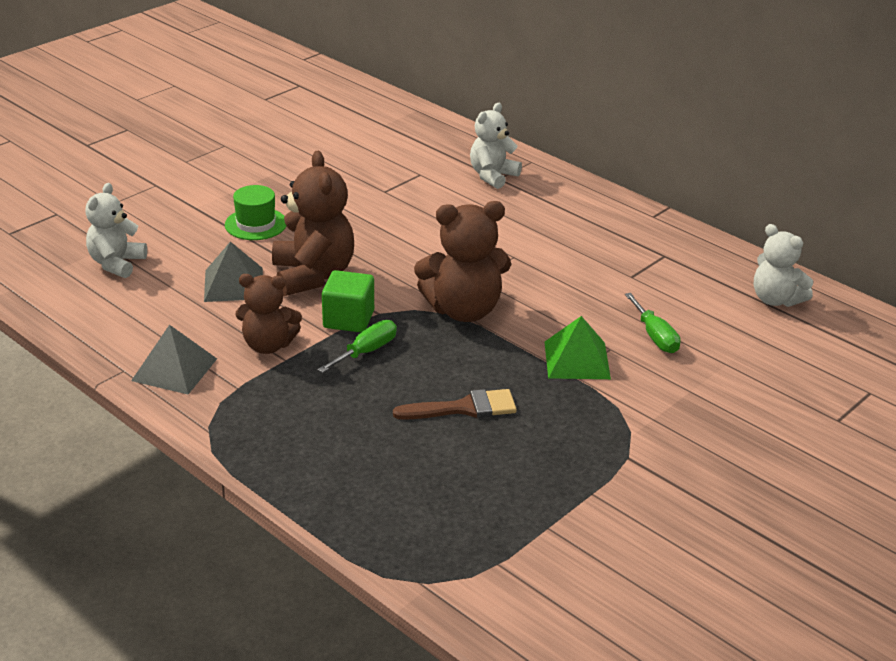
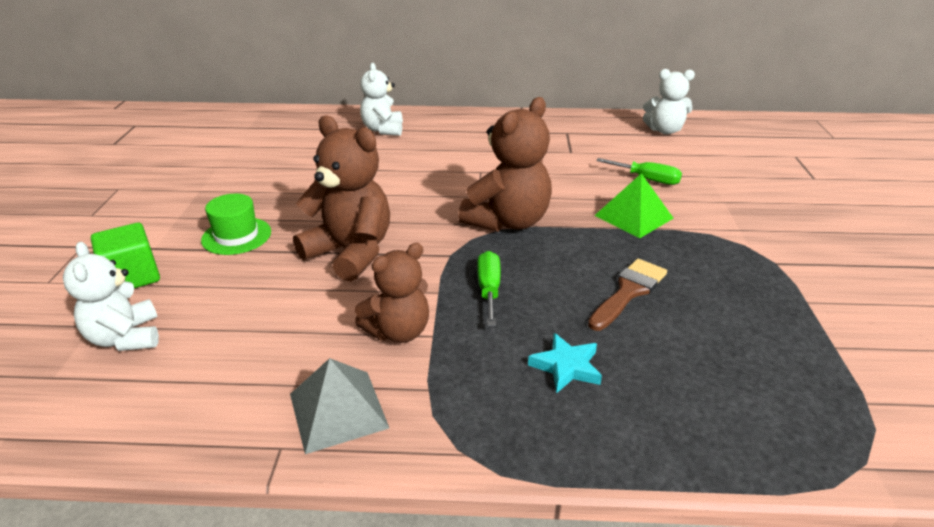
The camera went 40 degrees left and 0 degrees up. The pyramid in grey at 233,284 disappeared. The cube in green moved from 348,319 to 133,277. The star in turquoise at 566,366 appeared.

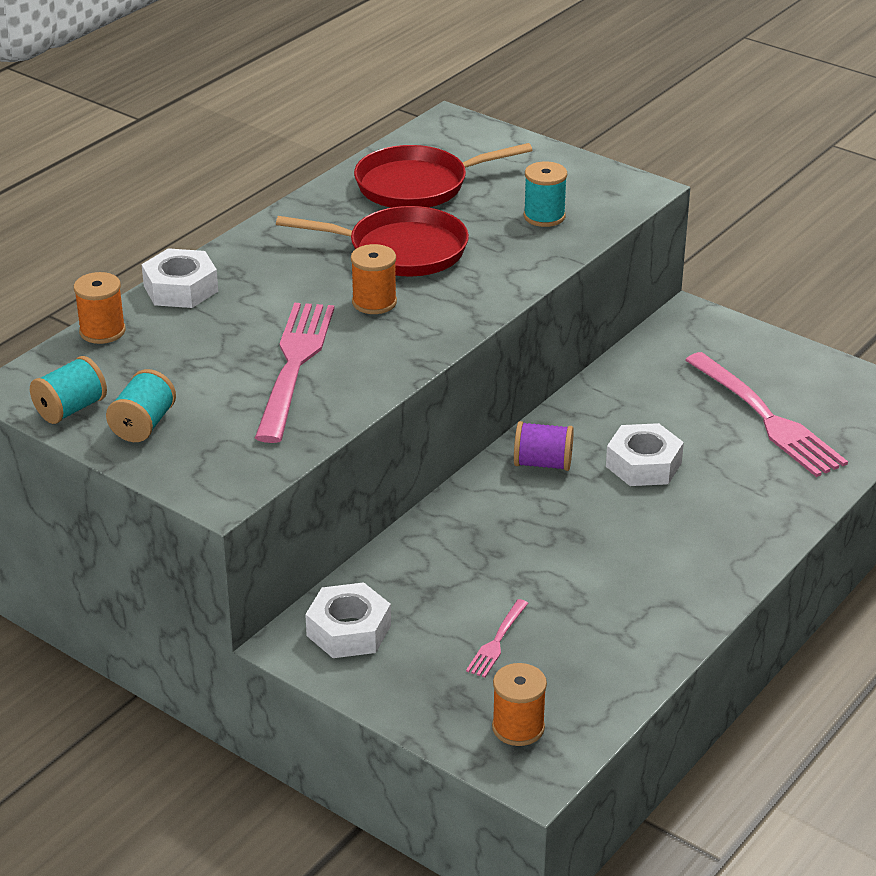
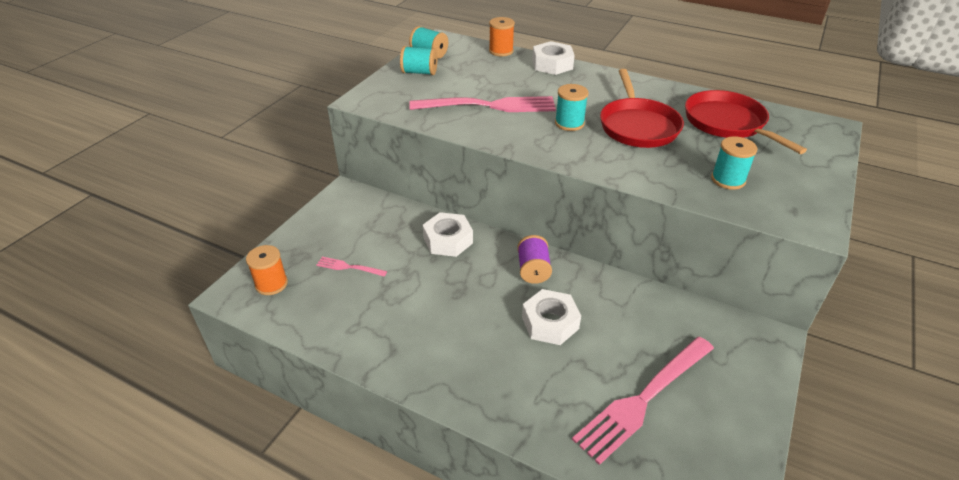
The camera went 80 degrees right and 5 degrees up. The spool in orange at 374,302 became the spool in turquoise at 569,123. The nut in white moved from 349,630 to 448,240.

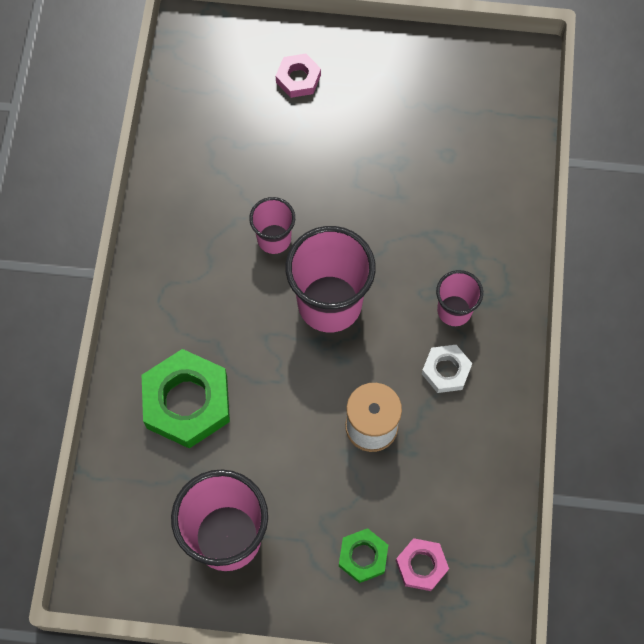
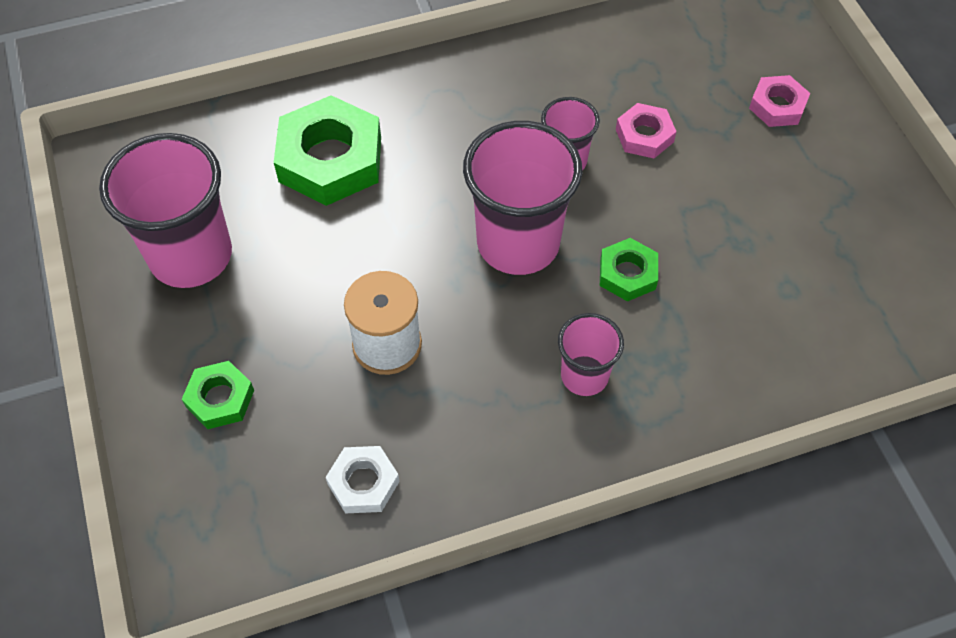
The camera went 65 degrees right and 10 degrees down. The nut in white moved from 446,370 to 363,483. The nut in pink moved from 421,565 to 644,135. The nut in green at 627,274 appeared.

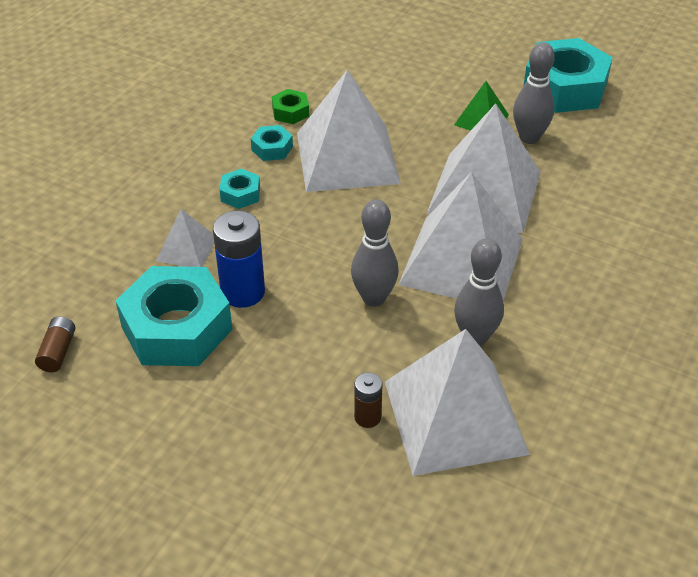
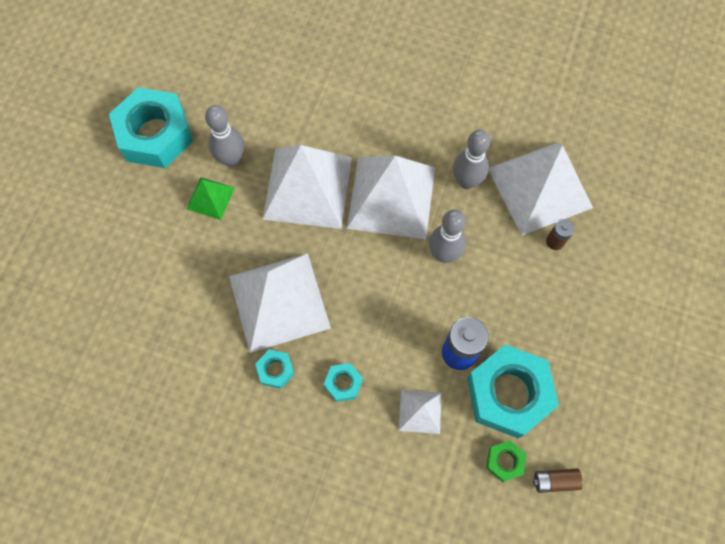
The camera went 100 degrees left and 25 degrees up. The nut in green moved from 290,112 to 504,461.

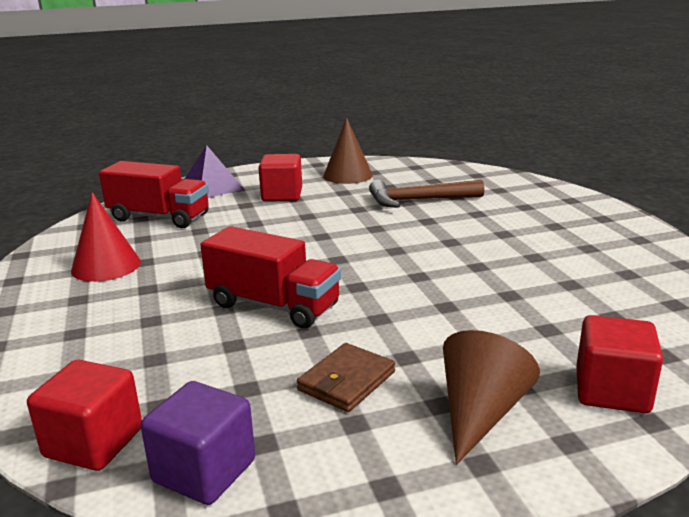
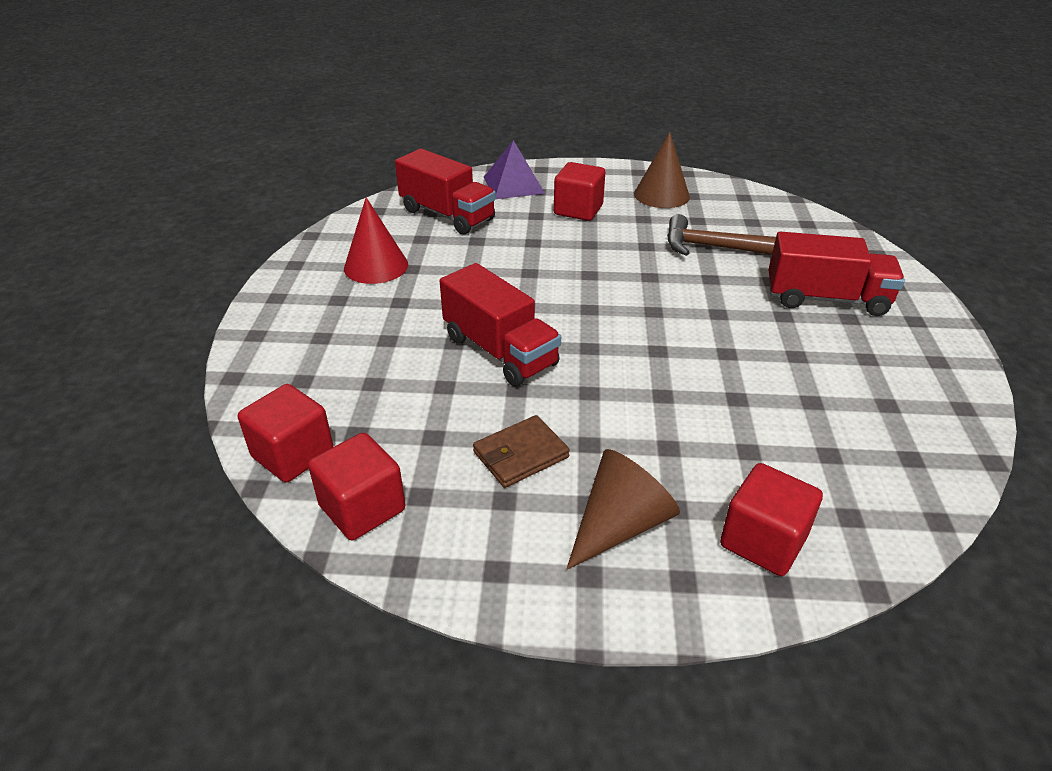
The camera went 20 degrees right and 15 degrees up. The cube in purple at 204,471 became the cube in red at 362,508. The truck in red at 826,299 appeared.

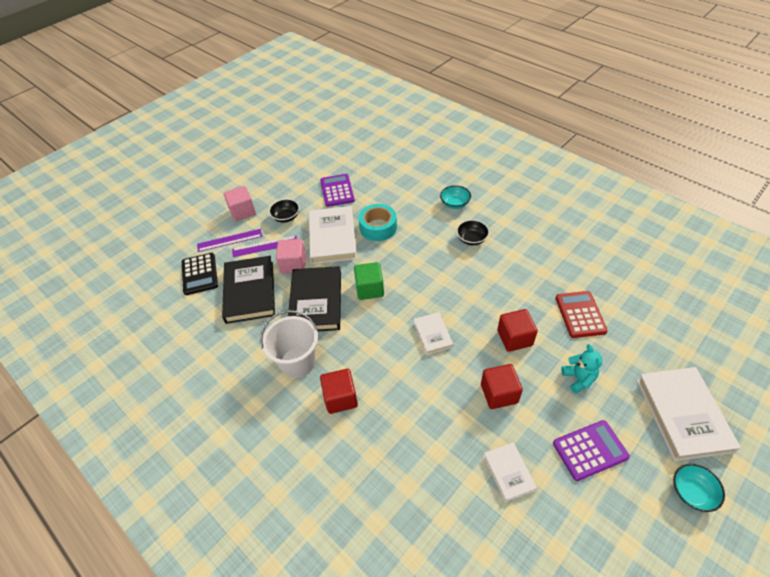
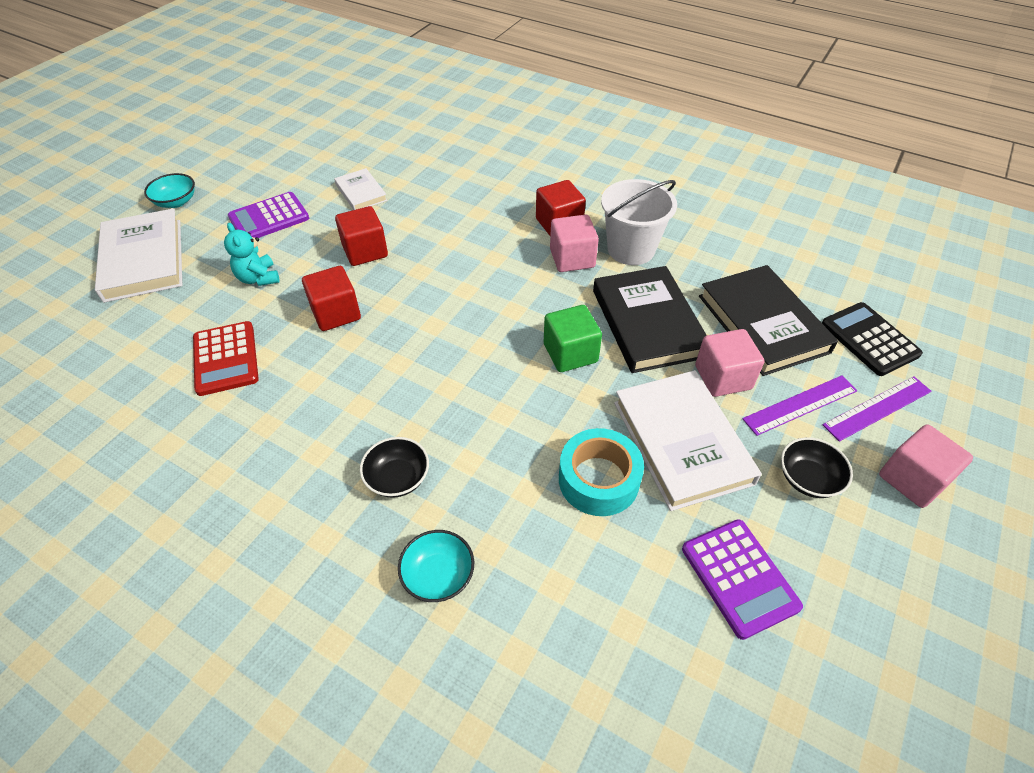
The camera went 165 degrees right and 0 degrees up. The book in white at 432,334 disappeared. The cube in pink at 572,258 appeared.

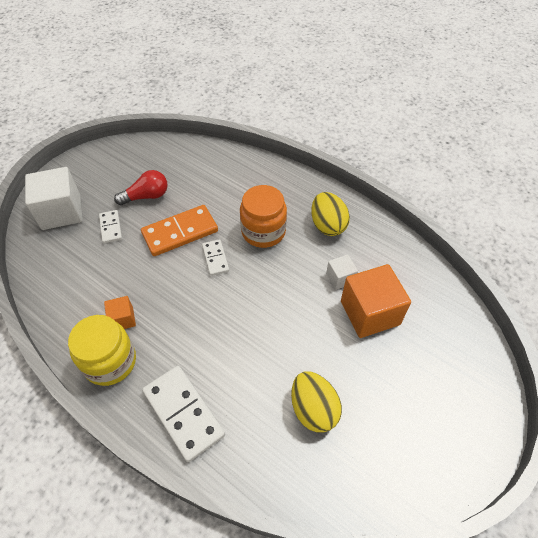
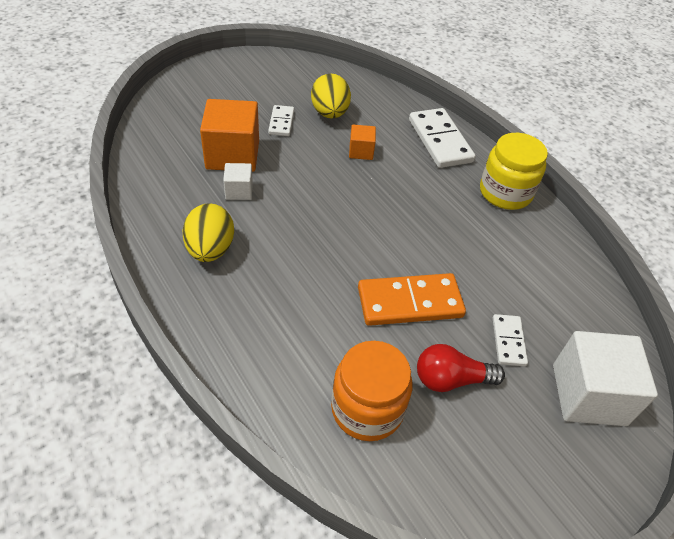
The camera went 165 degrees left and 5 degrees down. The jar in orange moved from 263,231 to 367,409. The domino in white moved from 215,258 to 281,122. The cube in orange moved from 123,319 to 361,151.

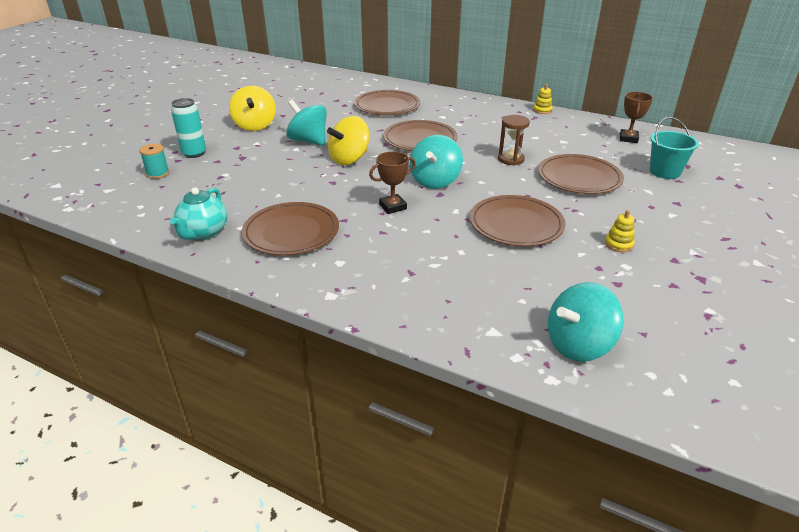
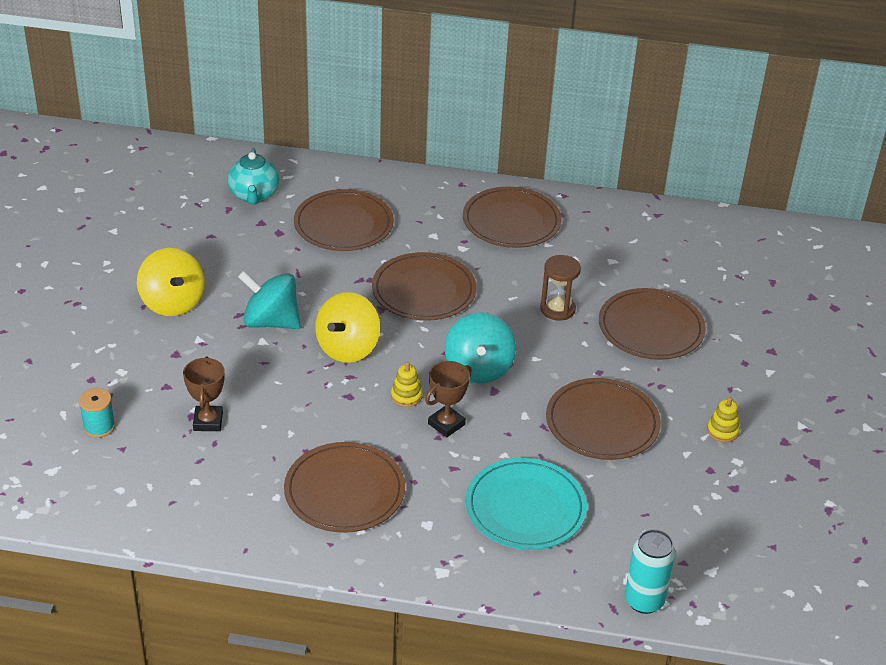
The camera went 20 degrees left and 5 degrees up. The stacking toy in yellow moved from 542,110 to 406,396. The trophy in brown moved from 628,138 to 208,421. The can in turquoise moved from 194,153 to 644,601. The bucket in turquoise at 665,172 disappeared. The teapot in turquoise moved from 203,232 to 254,195. The spinning top in turquoise at 578,345 disappeared. The plate in brown at 511,221 appeared. The plate in turquoise at 525,508 appeared.

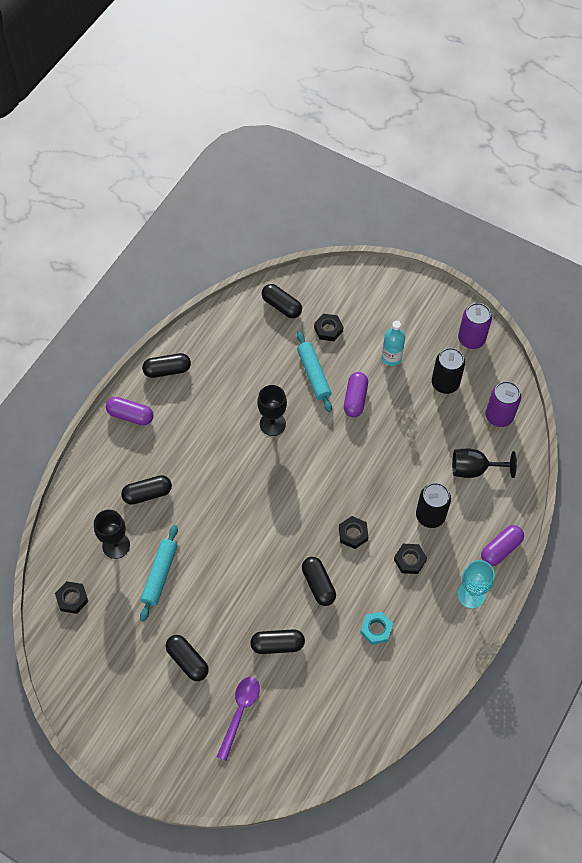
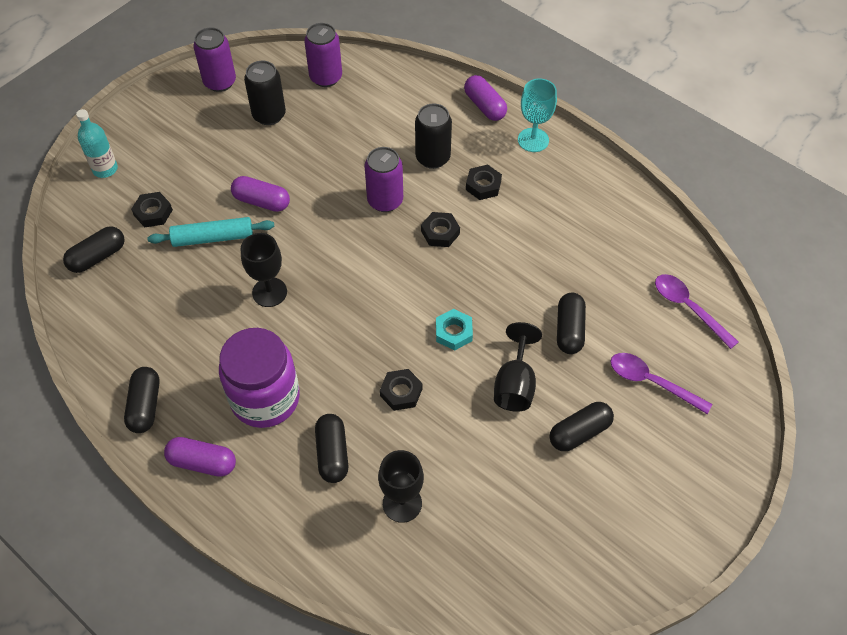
The camera went 80 degrees left and 5 degrees down. The bottle in turquoise moved from 391,358 to 105,169. The capsule in purple at 130,415 turned 75 degrees clockwise. The goblet in black moved from 474,469 to 515,384. The rolling pin in turquoise at 160,575 disappeared. The capsule in black at 318,584 disappeared. The nut in black moved from 72,599 to 401,392. The nut in turquoise moved from 376,629 to 453,332. The can in purple at 385,201 appeared. The spoon in purple at 688,308 appeared. The jar in purple at 265,398 appeared.

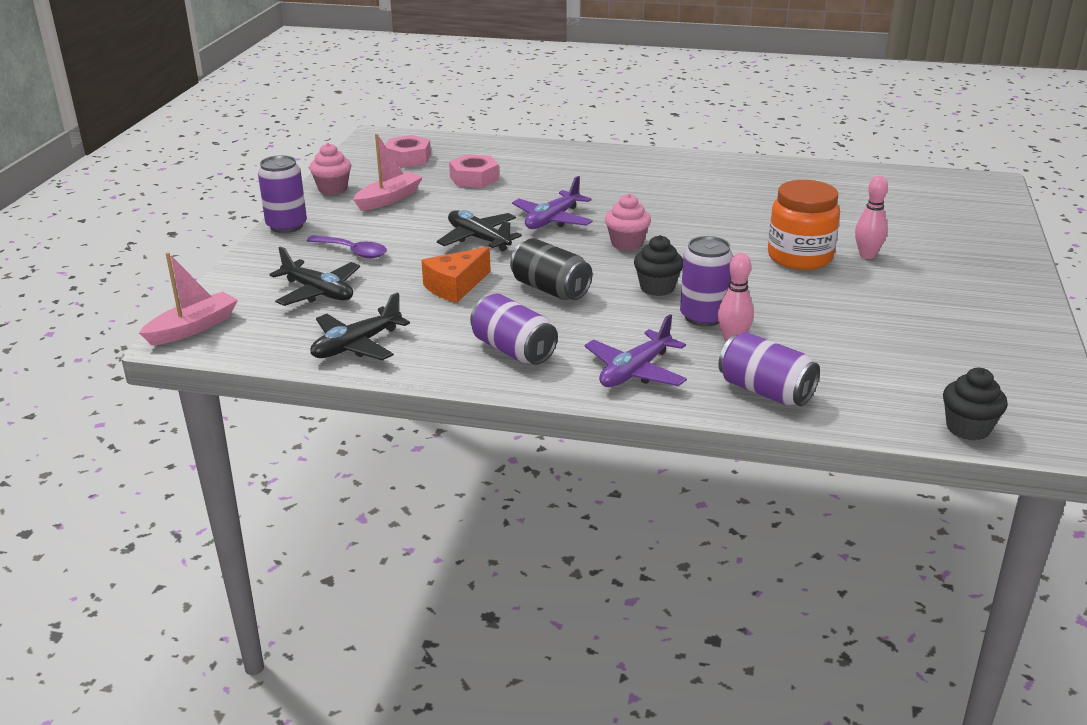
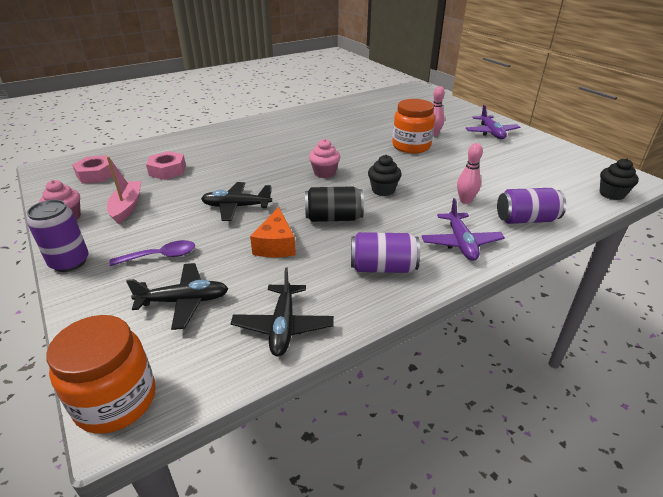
The camera went 45 degrees left and 5 degrees up. The plane in purple moved from 552,220 to 491,132. The can in purple at 703,317 disappeared. The boat in pink at 193,328 was replaced by the jar in orange at 116,400.

